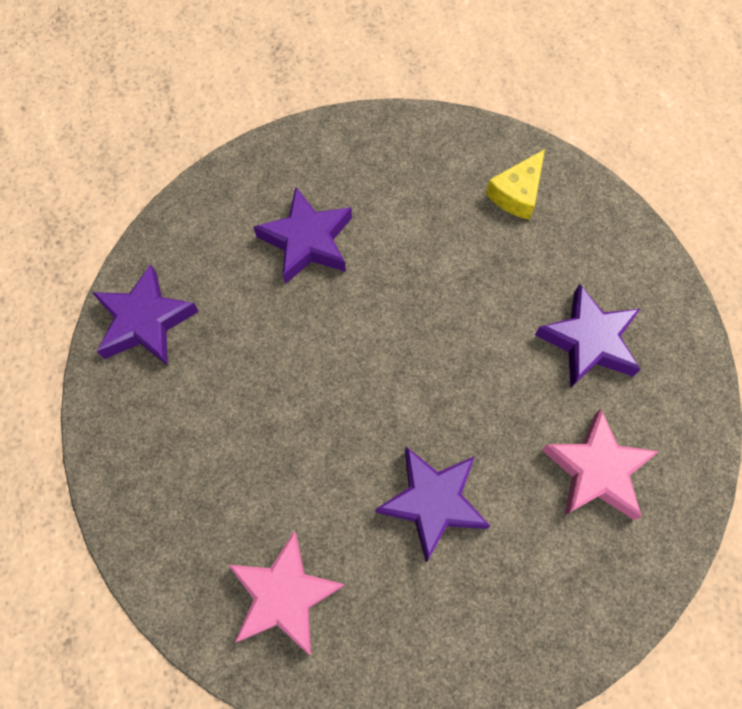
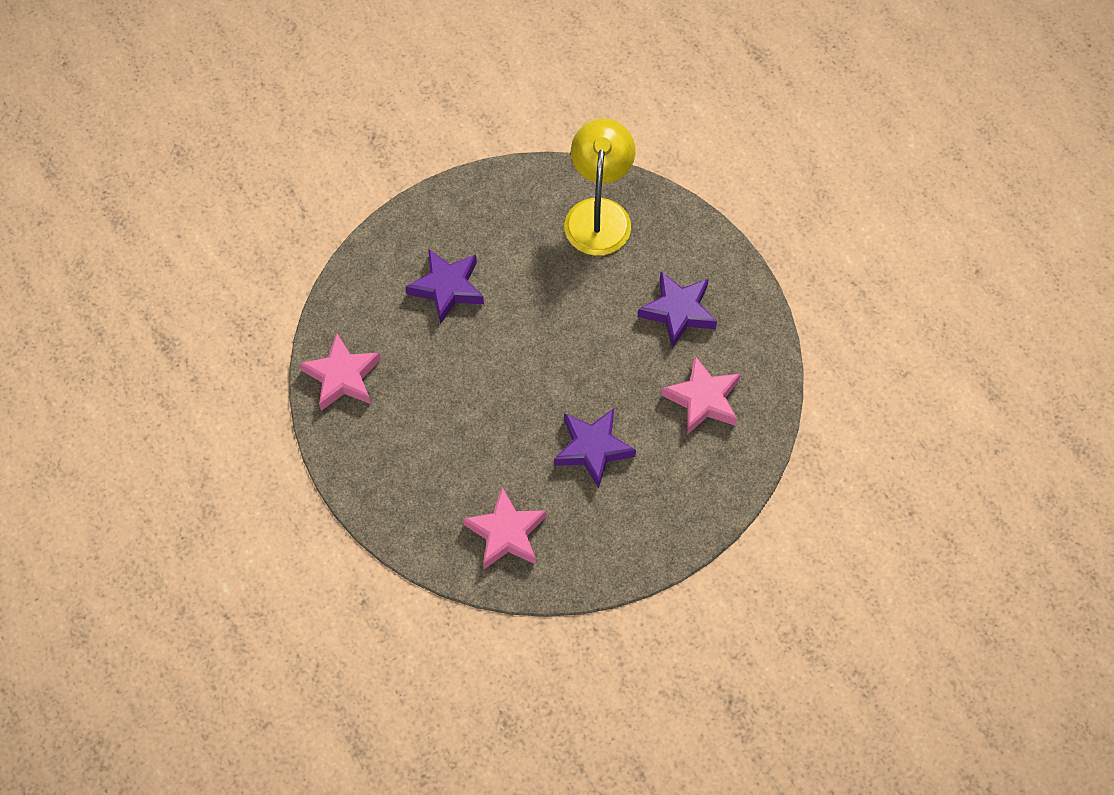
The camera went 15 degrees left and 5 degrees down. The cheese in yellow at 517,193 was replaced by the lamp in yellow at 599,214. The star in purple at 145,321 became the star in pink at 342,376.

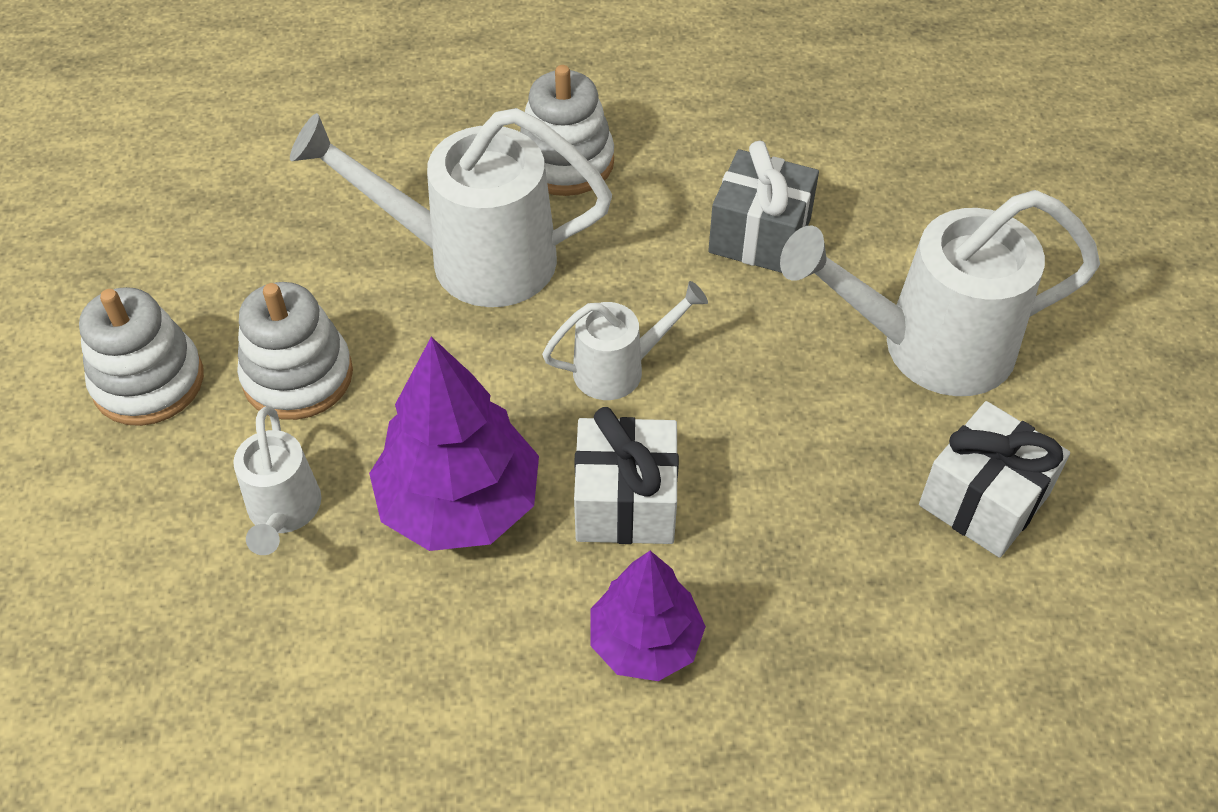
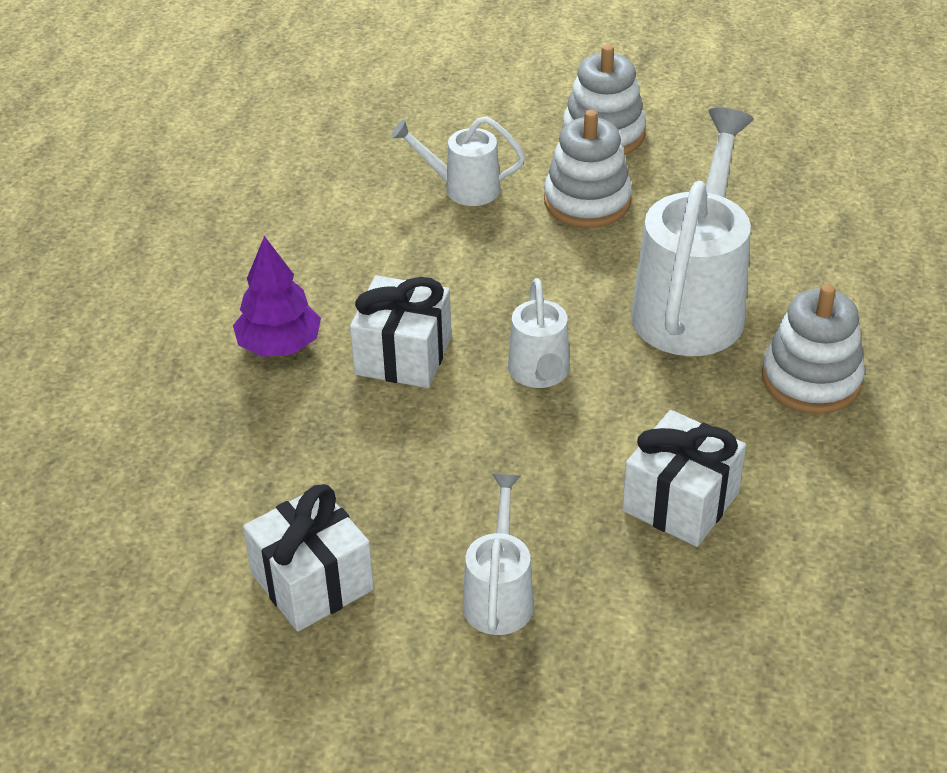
The camera went 105 degrees right and 10 degrees down. The gift in grey at 759,235 became the gift in white at 680,502. The watering can in white at 928,346 changed to 0.53 times the size. The tree in purple at 460,503 disappeared.

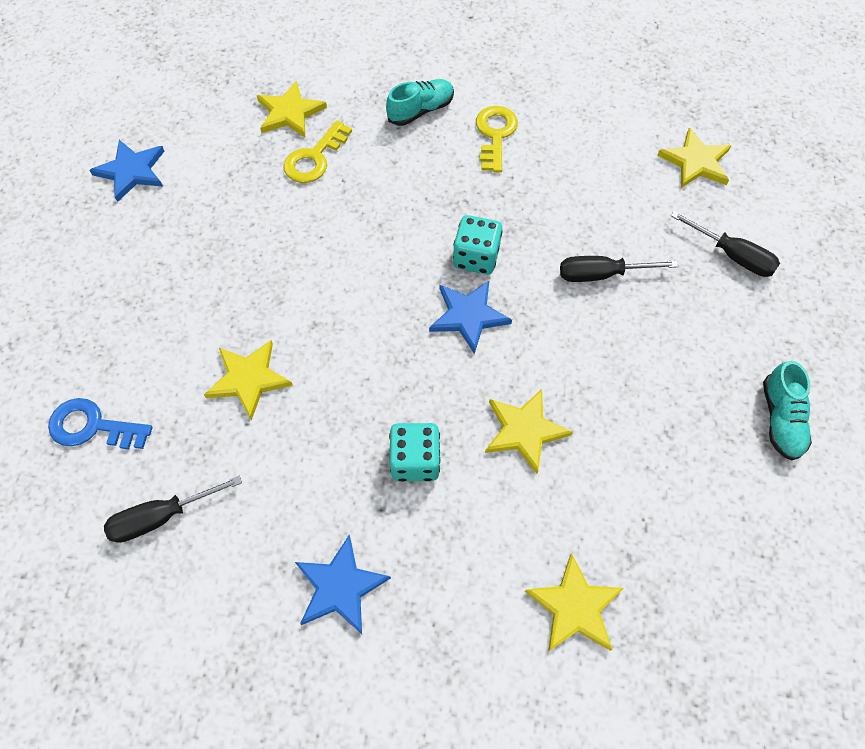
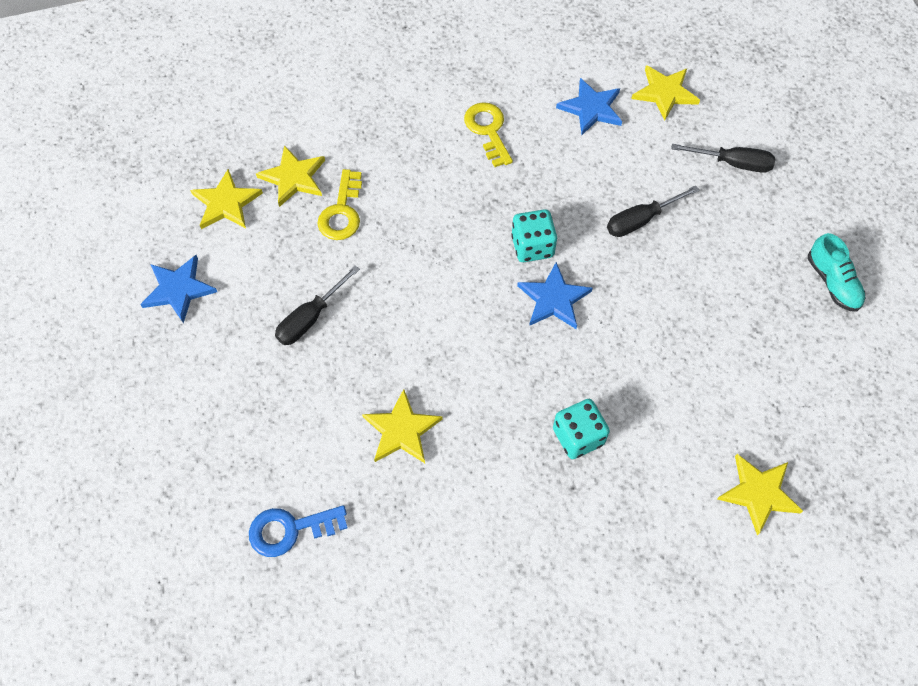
The camera went 25 degrees left and 0 degrees up. The shoe in turquoise at 421,111 disappeared. The star in yellow moved from 524,431 to 226,203. The screwdriver in black moved from 161,517 to 310,318. The star in blue moved from 340,587 to 591,108.

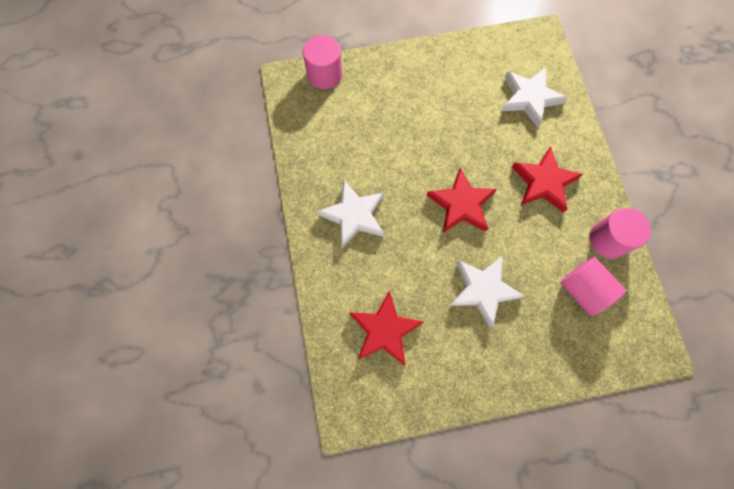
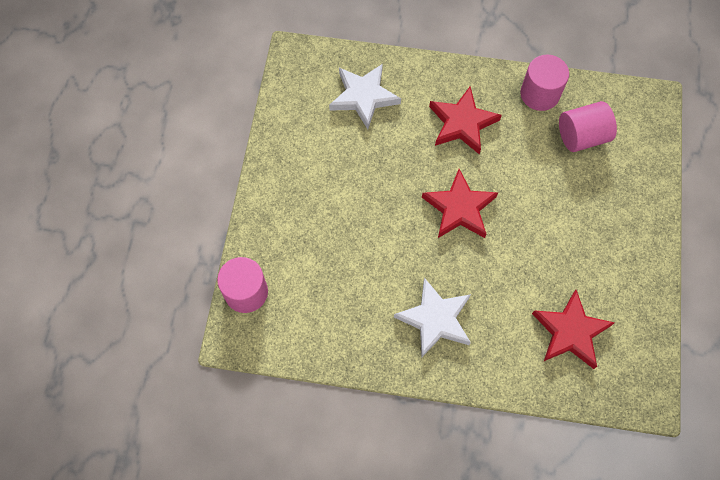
The camera went 70 degrees left and 5 degrees down. The star in white at 483,290 disappeared.

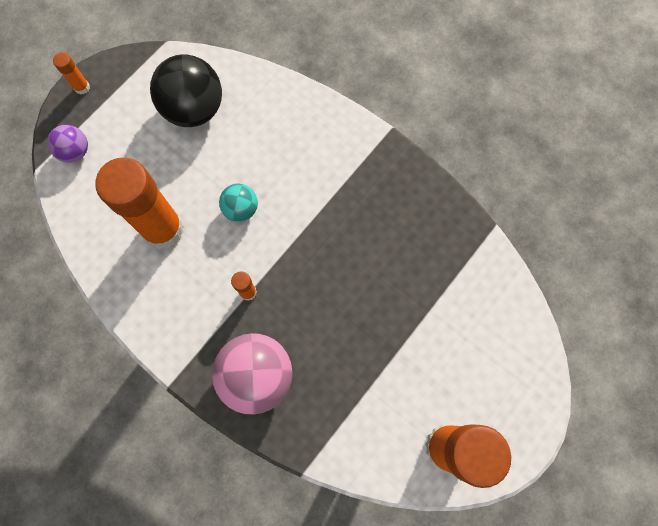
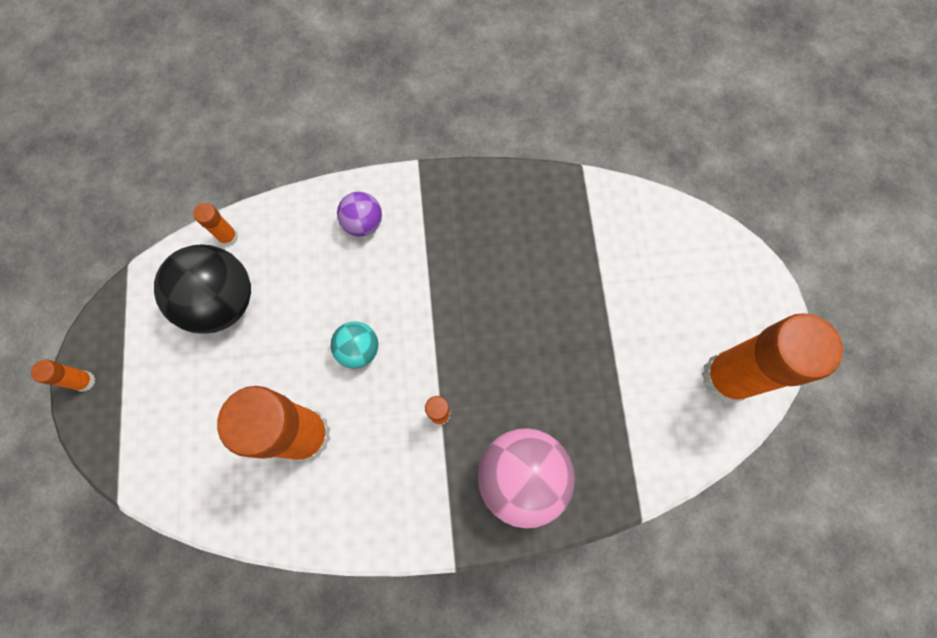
The camera went 45 degrees left and 0 degrees up. The ball in purple moved from 75,151 to 363,223. The glue stick in orange at 228,237 appeared.

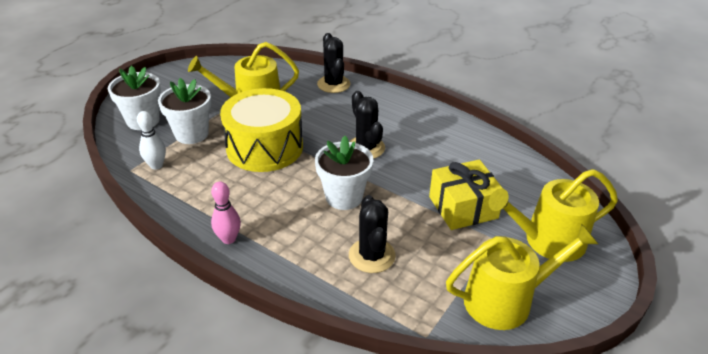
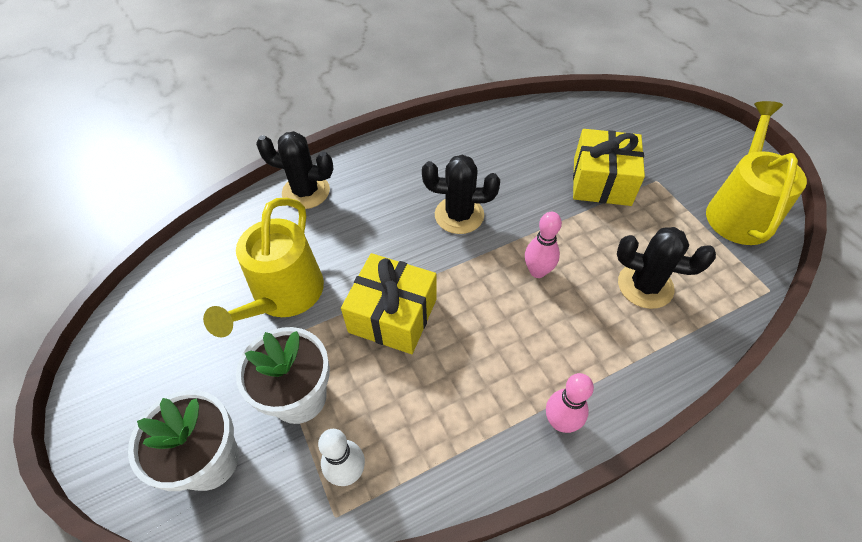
The camera went 60 degrees left and 15 degrees up. The drum in yellow at 265,147 was replaced by the gift in yellow at 393,315. The flower pot in white at 344,197 was replaced by the bowling pin in pink at 537,271. The watering can in yellow at 548,241 disappeared.

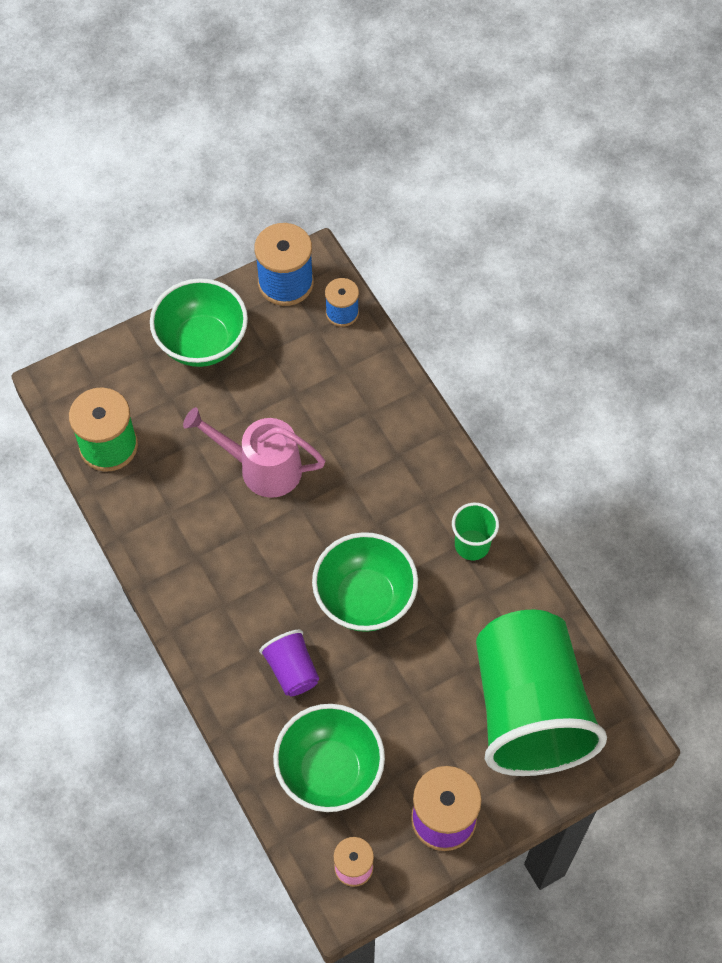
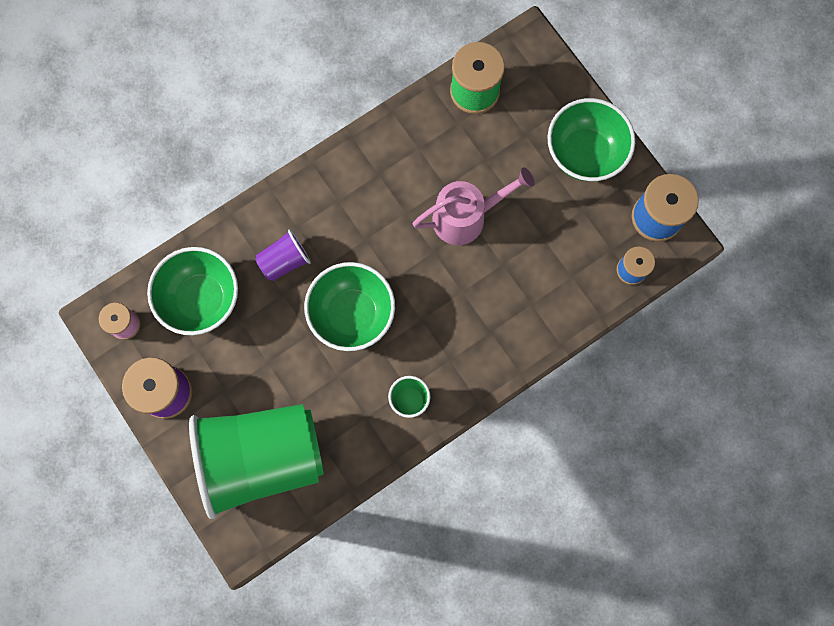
The camera went 85 degrees right and 15 degrees up. The watering can in pink at 261,468 turned 60 degrees clockwise.

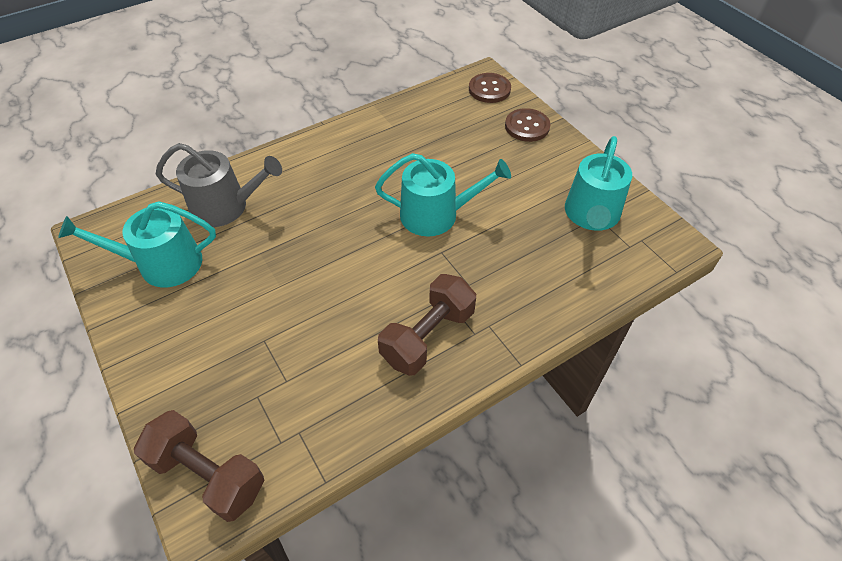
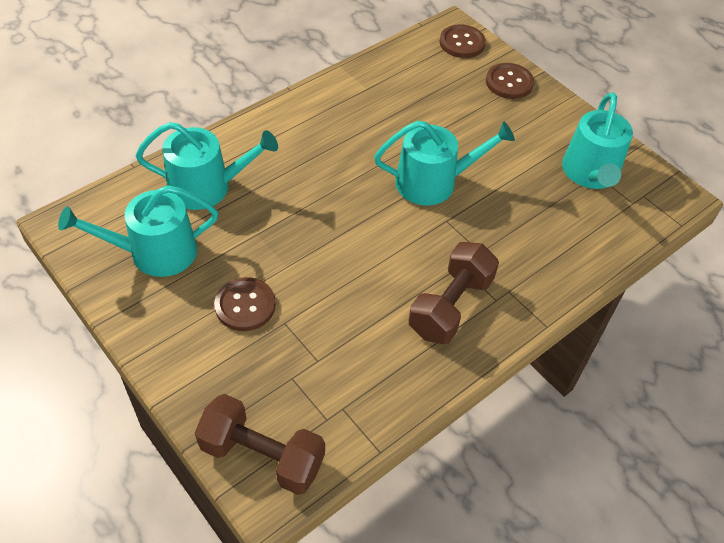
The camera went 10 degrees left and 0 degrees up. The watering can in grey at 226,206 became the watering can in turquoise at 207,187. The button in brown at 245,305 appeared.

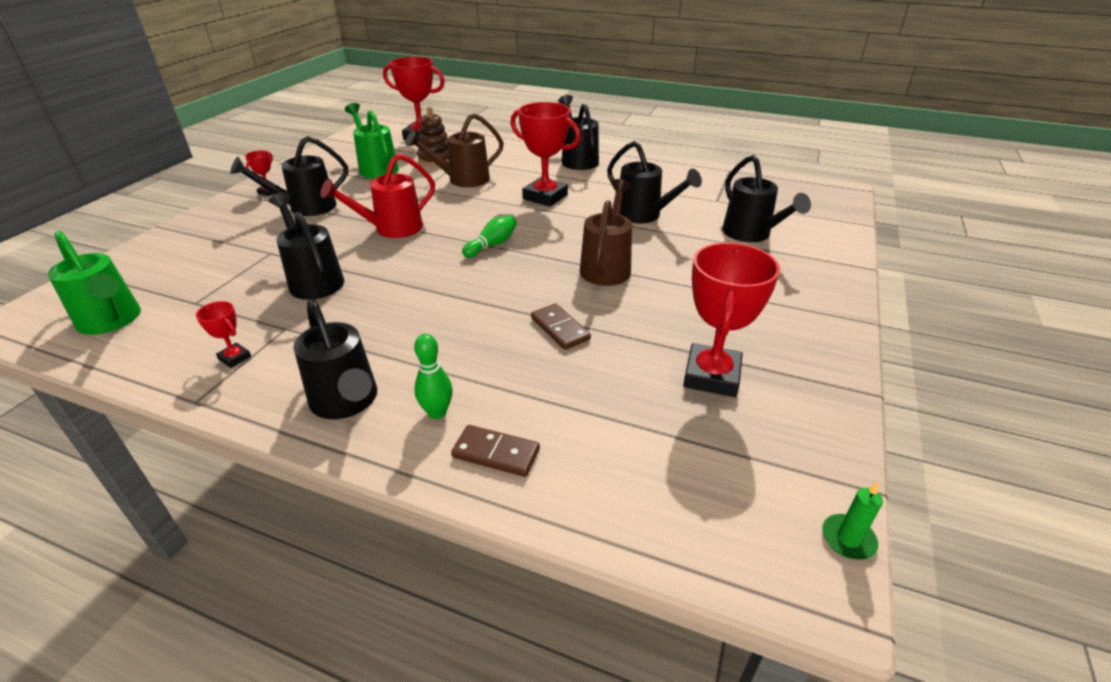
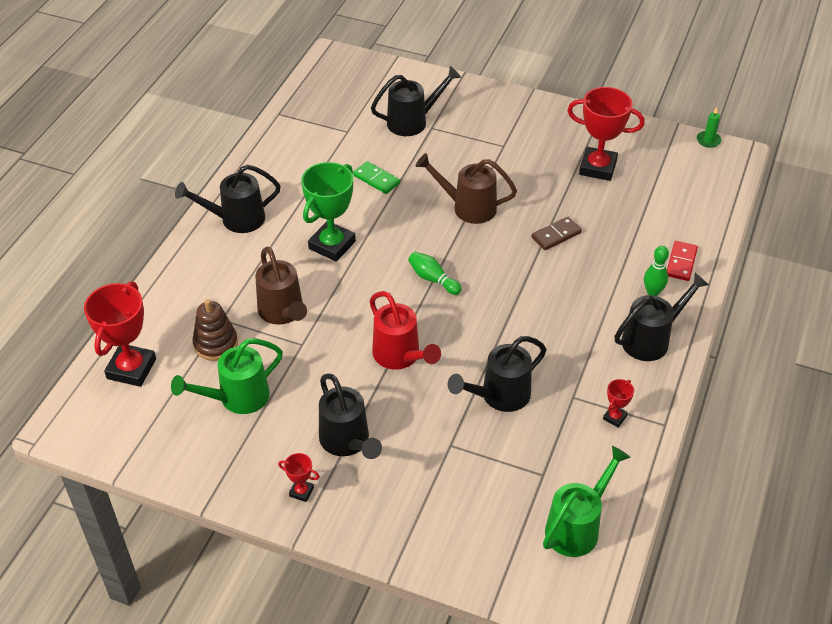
The camera went 90 degrees left and 10 degrees up. The trophy in red at 545,197 became the trophy in green at 332,245. The watering can in black at 644,215 was replaced by the domino in green at 376,179. The domino in brown at 496,453 became the domino in red at 681,262.

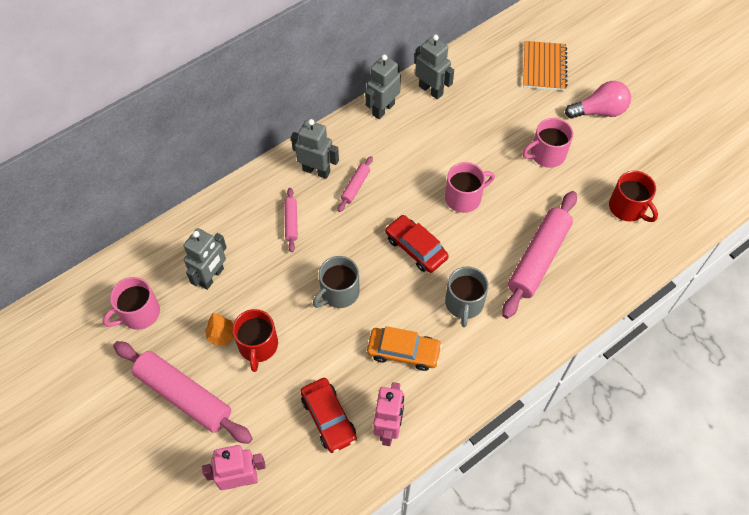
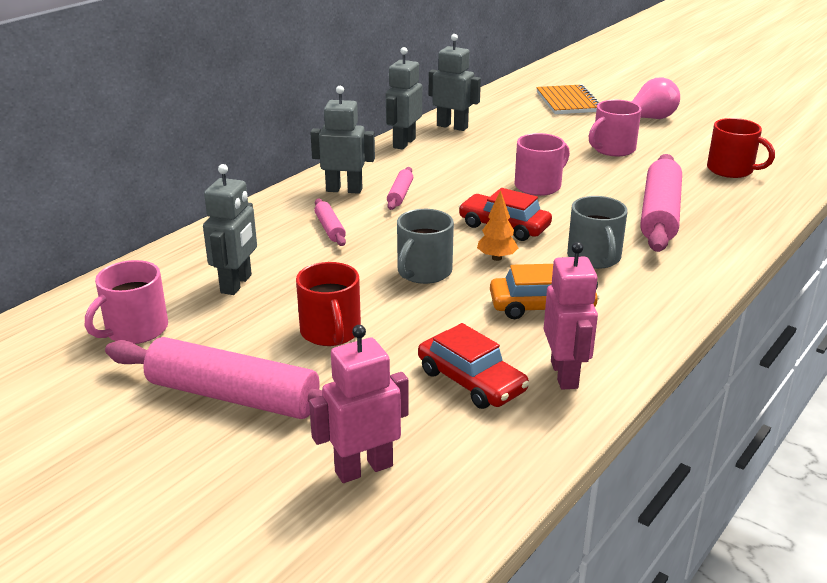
The camera went 15 degrees left and 30 degrees down. The tree in orange moved from 222,335 to 496,258.

